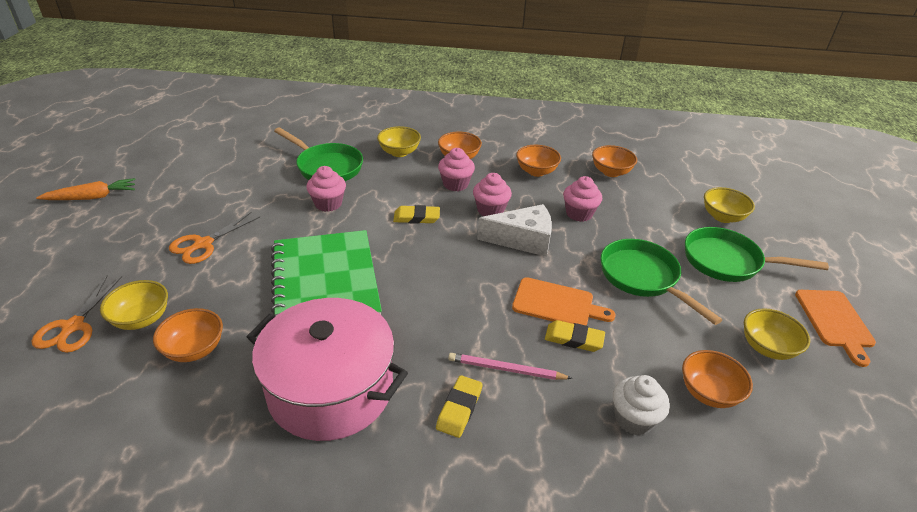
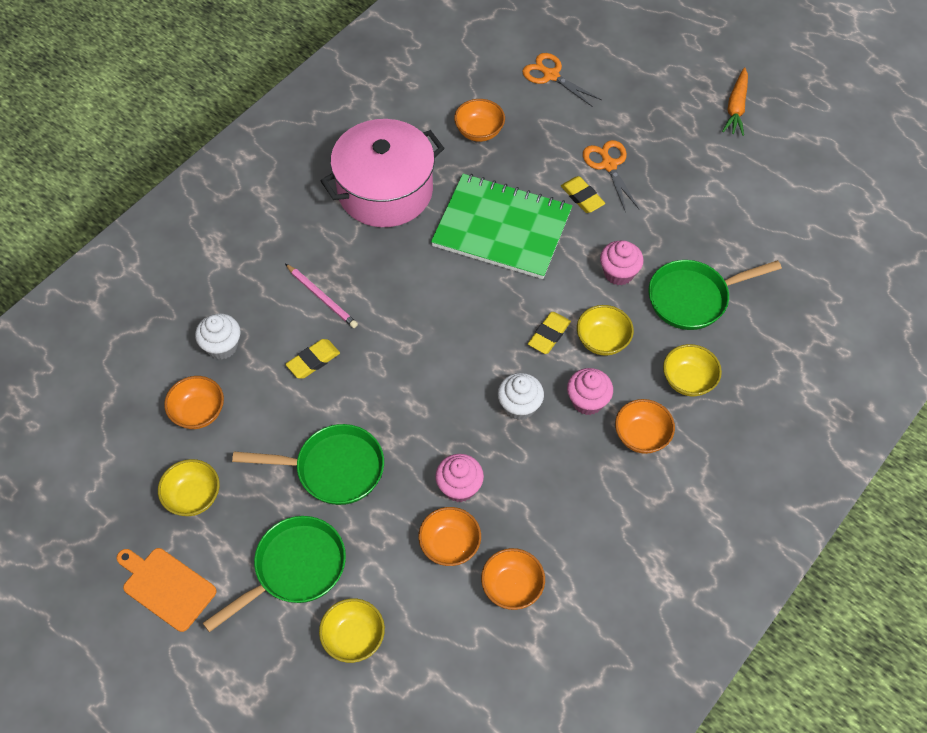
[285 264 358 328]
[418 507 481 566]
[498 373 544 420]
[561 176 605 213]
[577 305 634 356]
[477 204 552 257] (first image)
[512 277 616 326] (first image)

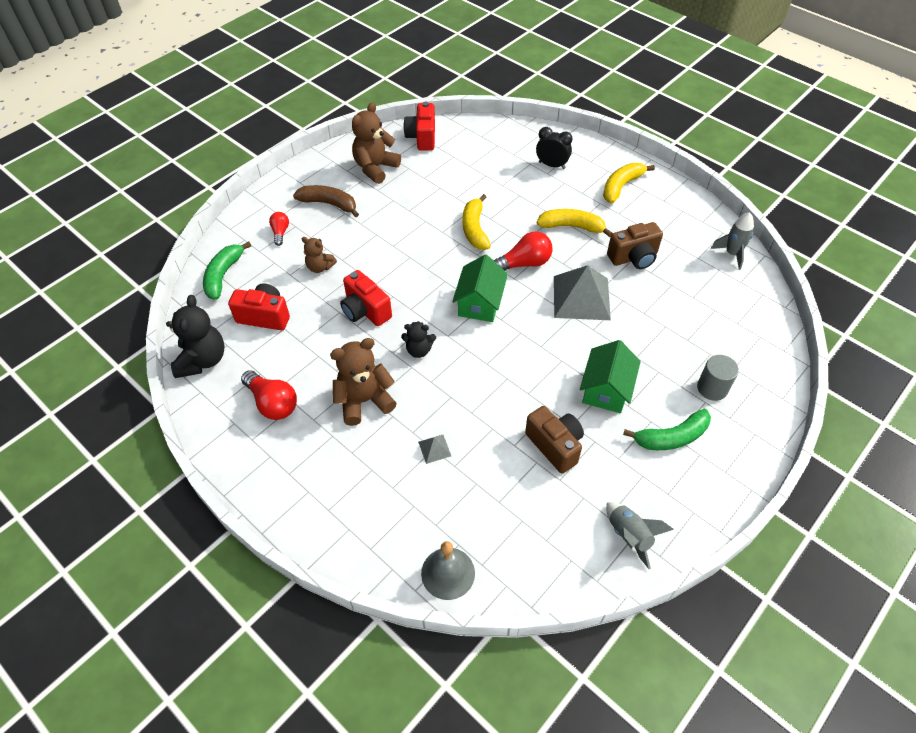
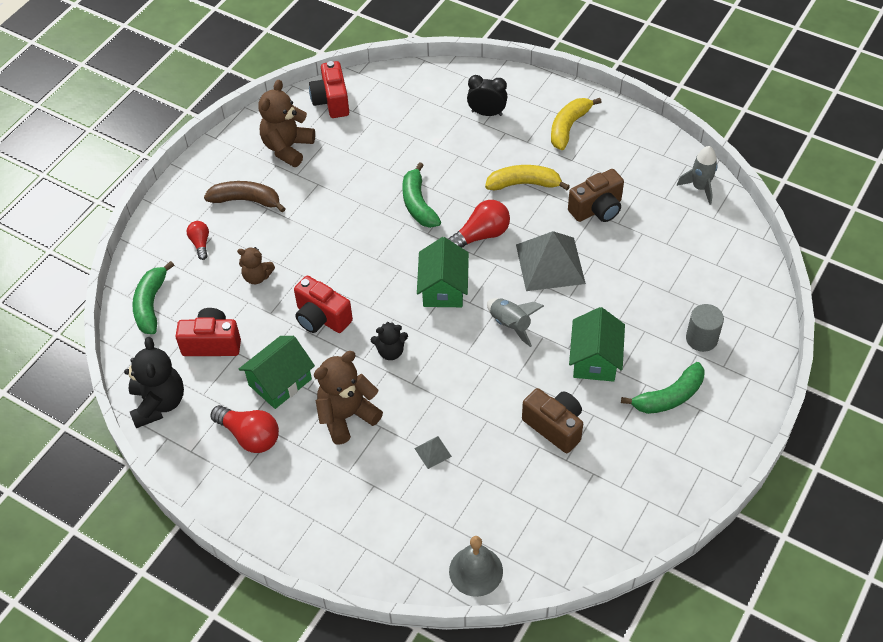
[239 336 315 409]
[402 162 441 228]
[487 298 544 347]

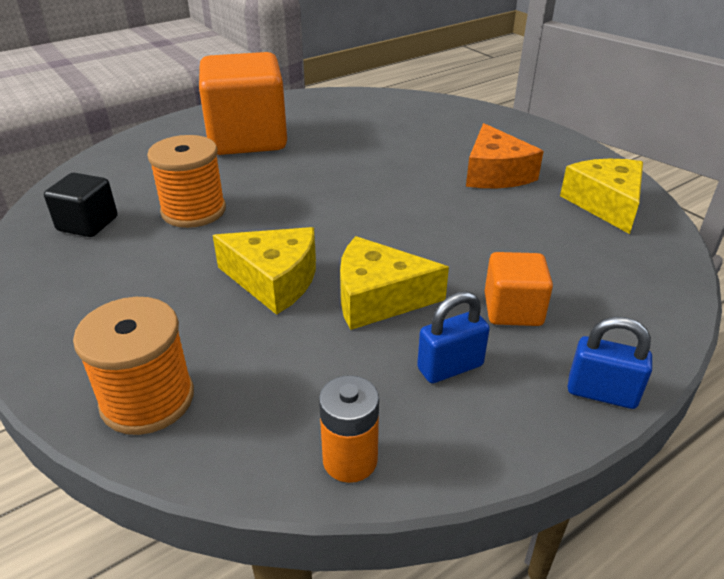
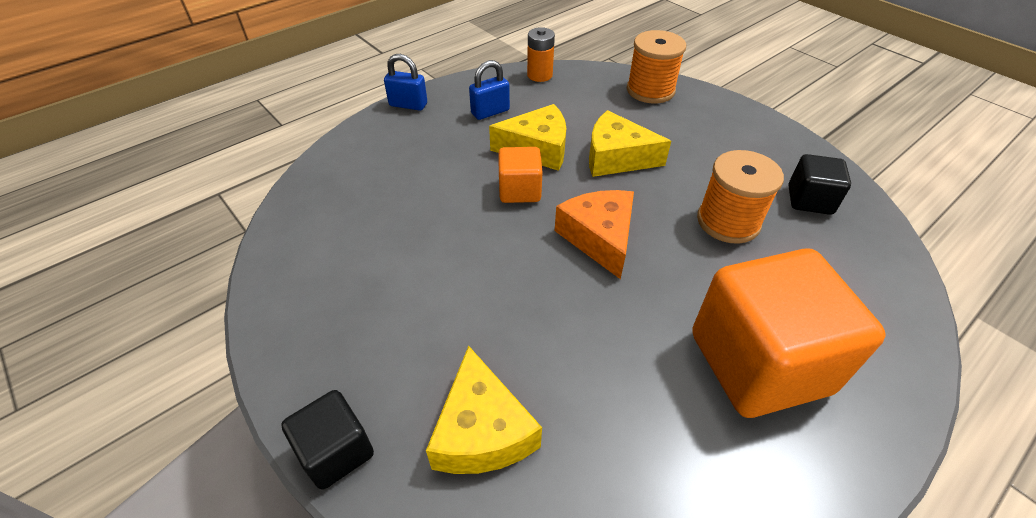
[281 390 374 490]
[426 346 542 474]
[498 147 542 203]
[555 190 634 279]

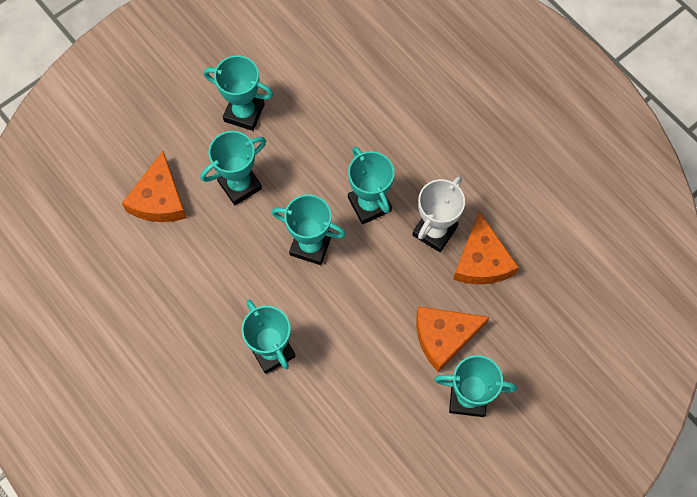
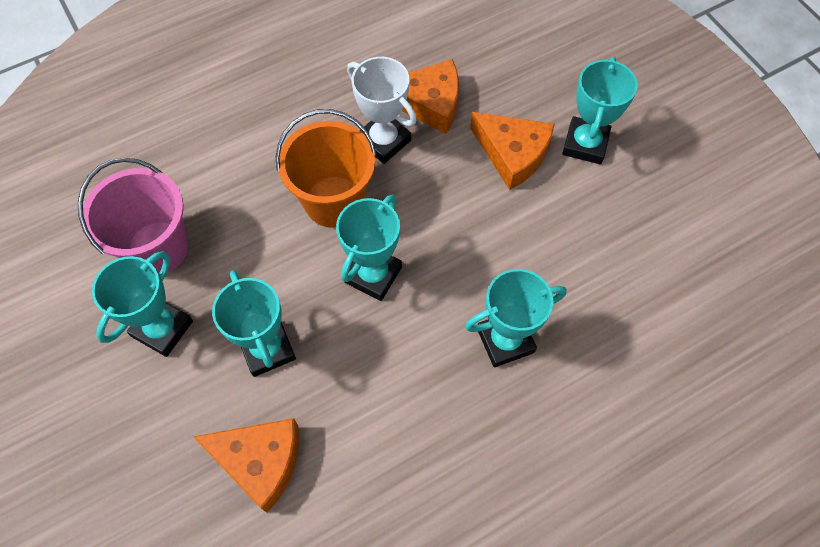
[78 158 188 273]
[276 109 376 228]
[470 112 555 190]

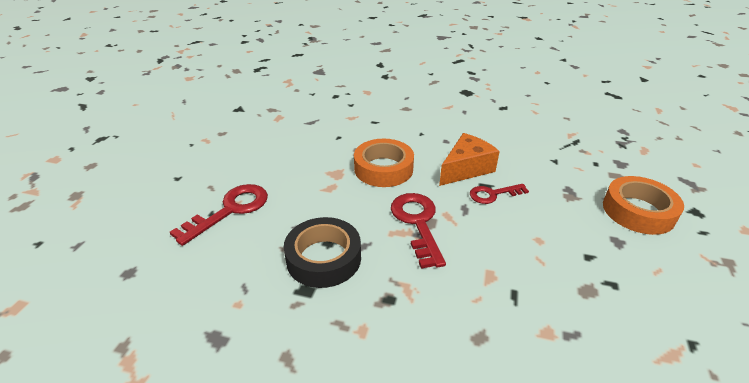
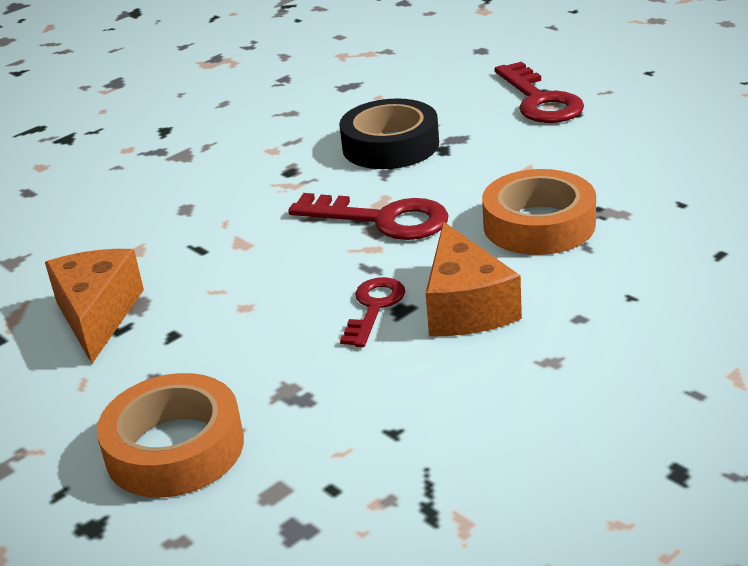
[45 249 144 364]

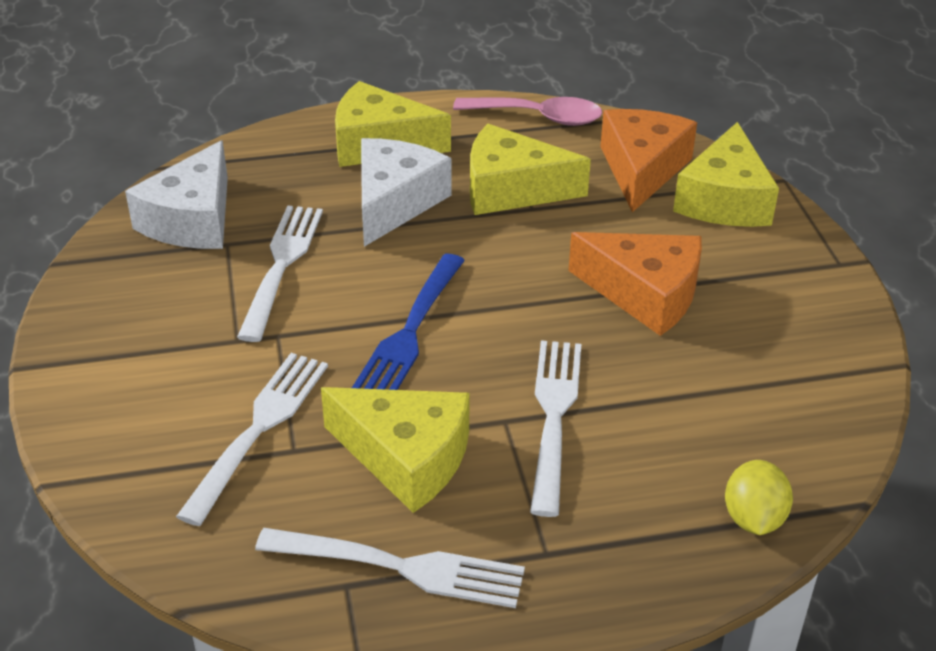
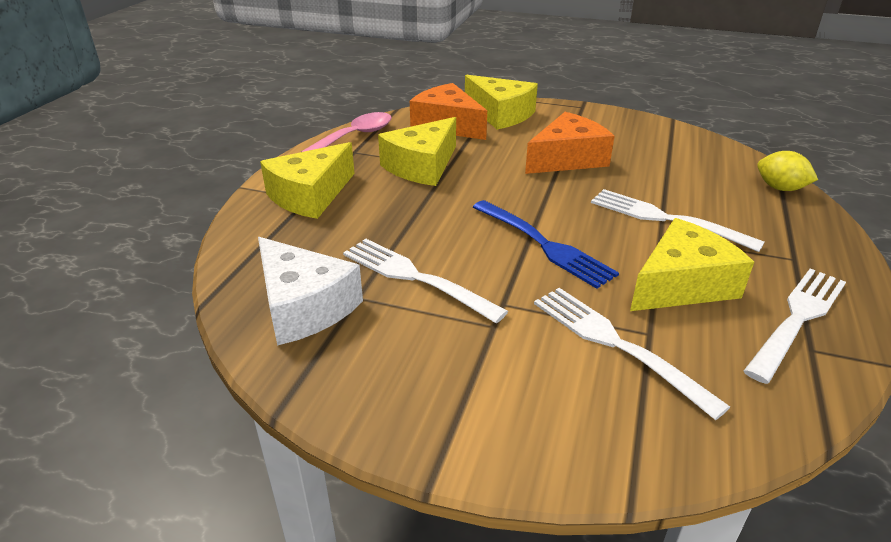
[361 138 451 247] (first image)

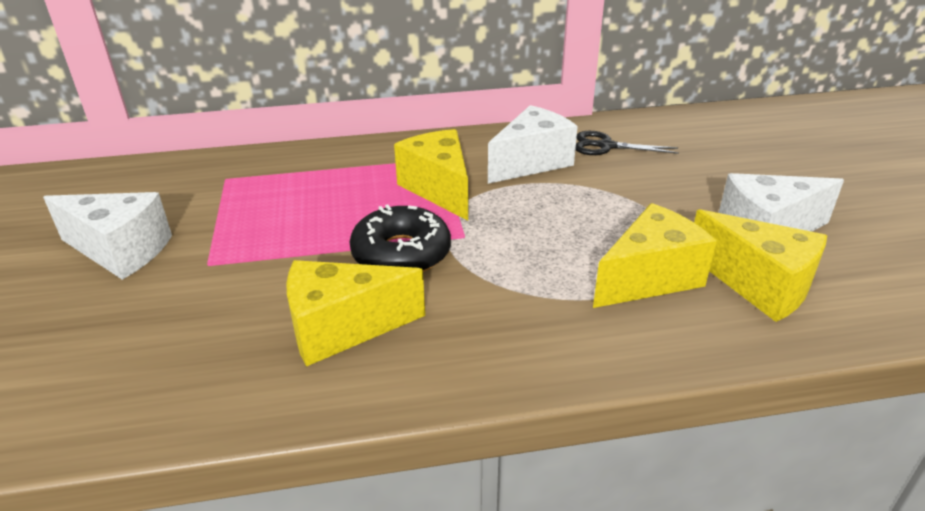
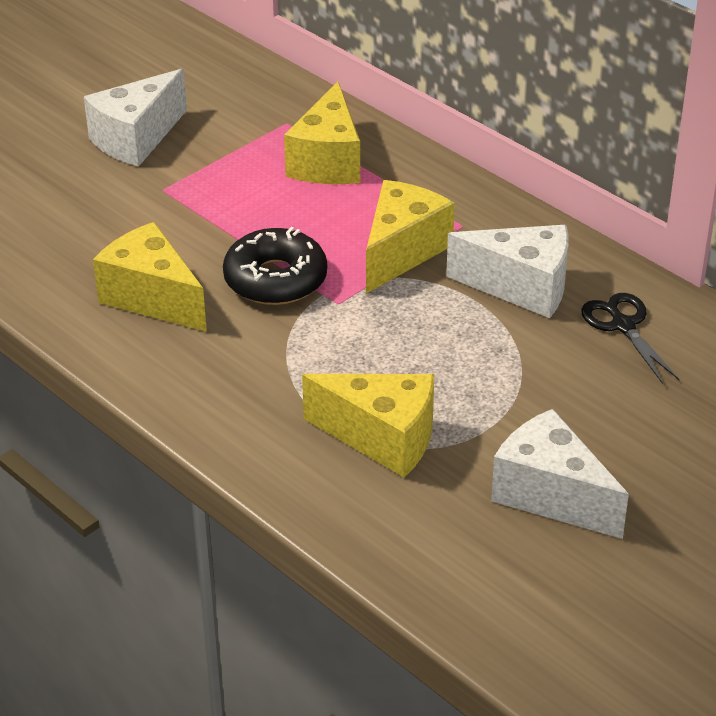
[84 69 187 167]
[284 81 360 184]

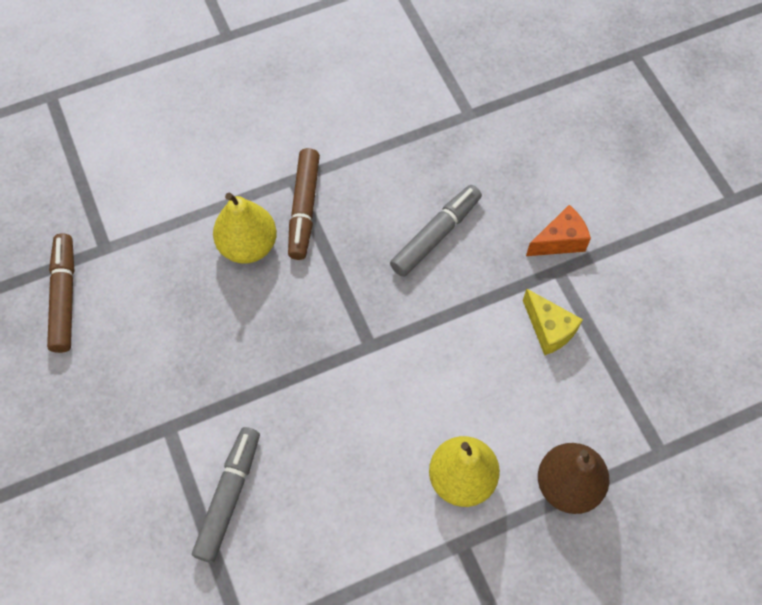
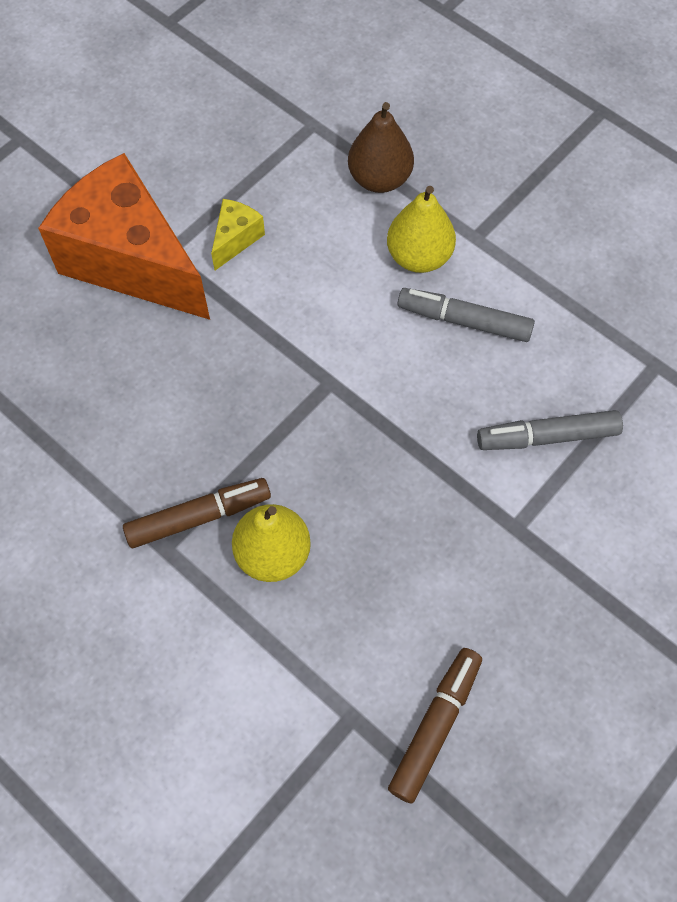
[38 153 210 320]
[388 648 482 803]
[398 288 535 342]

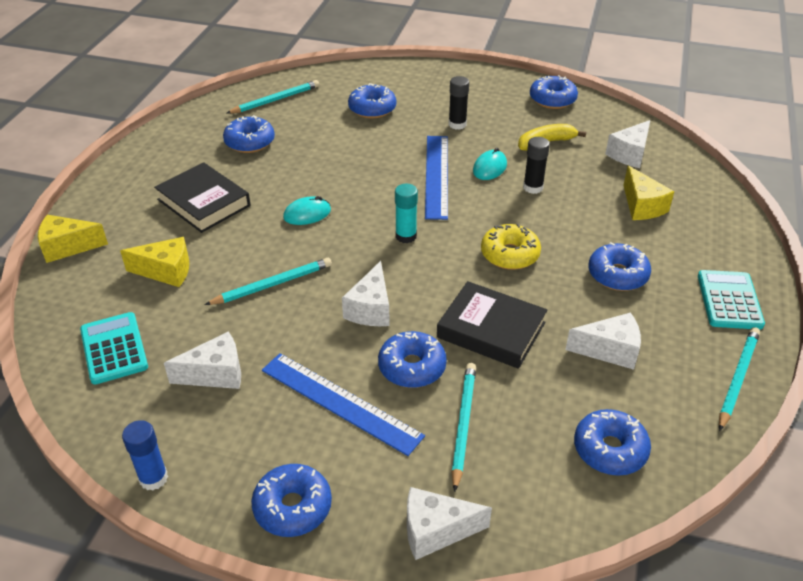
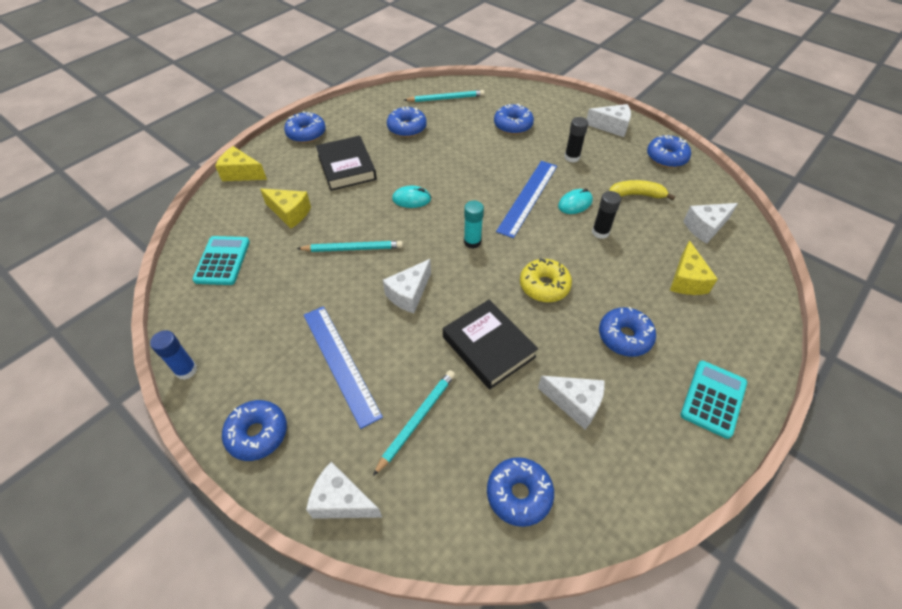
[284 111 326 143]
[587 104 631 137]
[719 327 760 431] (first image)

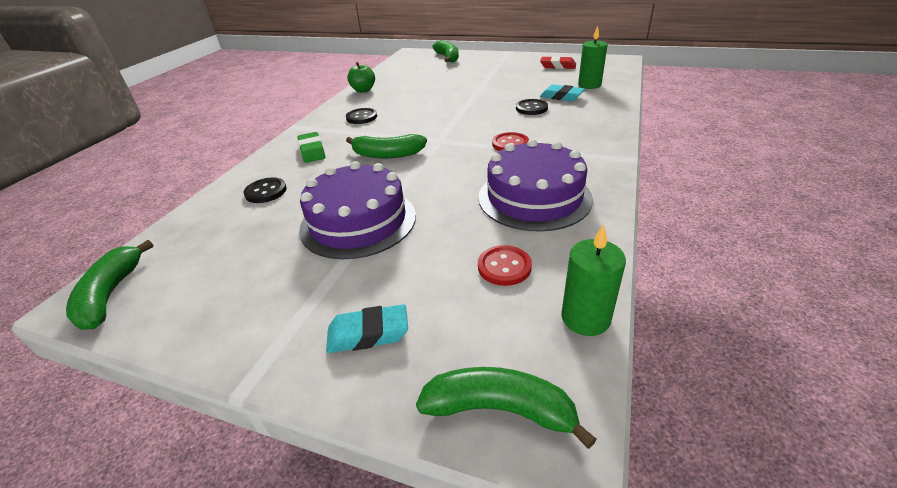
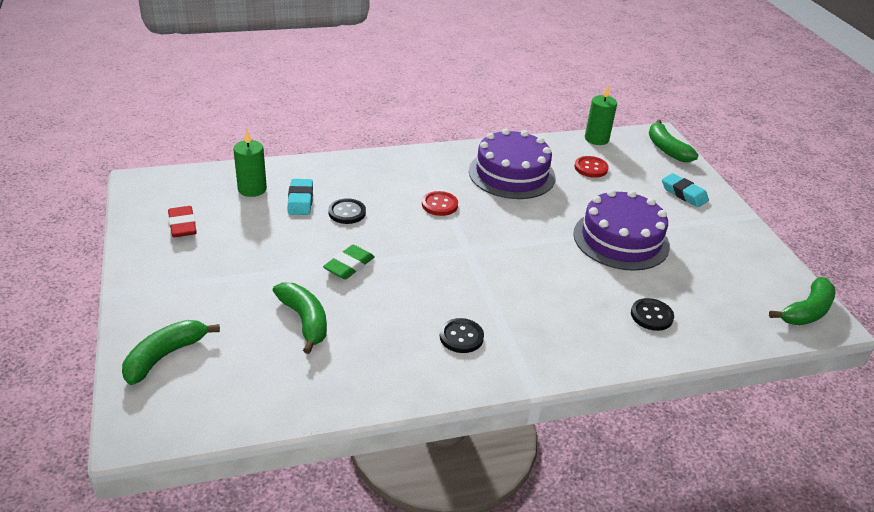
[273 283 327 354]
[323 245 375 279]
[347 62 375 93] (first image)

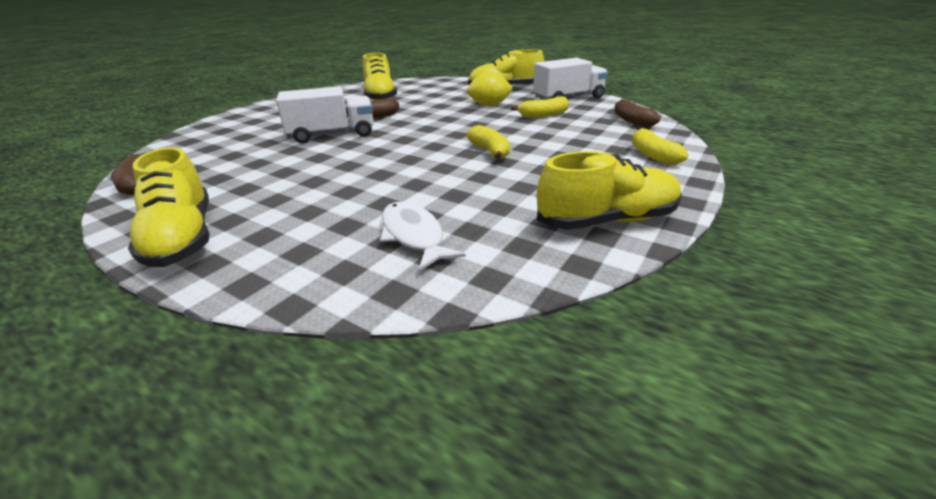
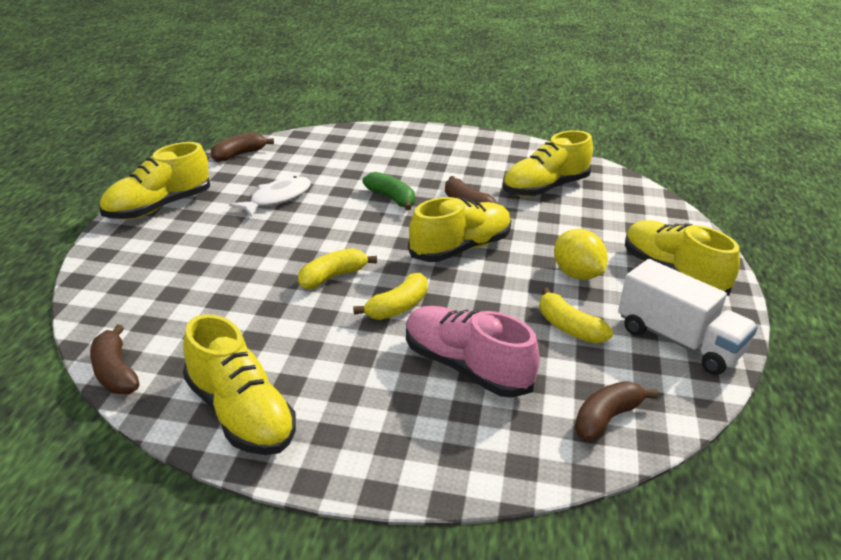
[90 324 139 394]
[229 176 311 217]
[298 248 377 289]
[363 172 415 210]
[406 306 540 398]
[408 197 511 262]

